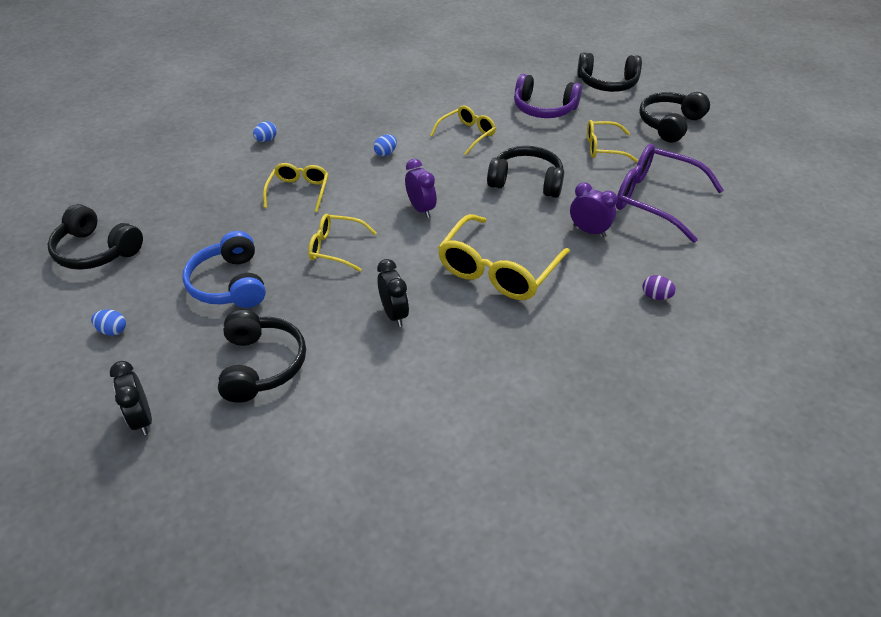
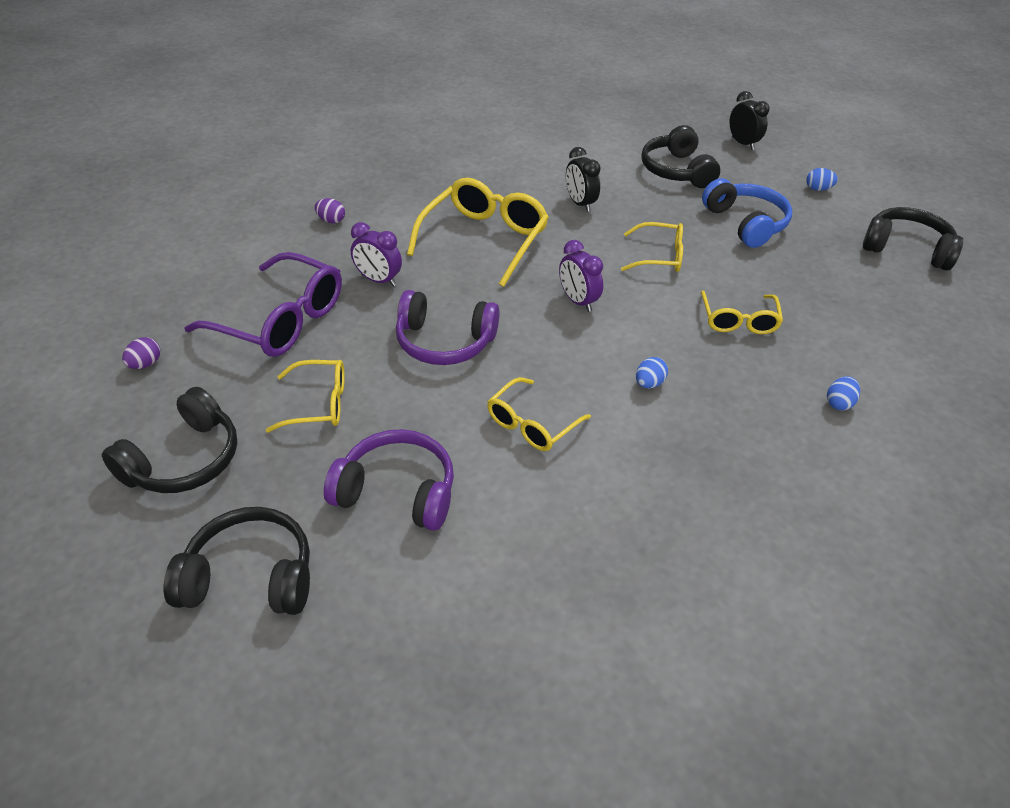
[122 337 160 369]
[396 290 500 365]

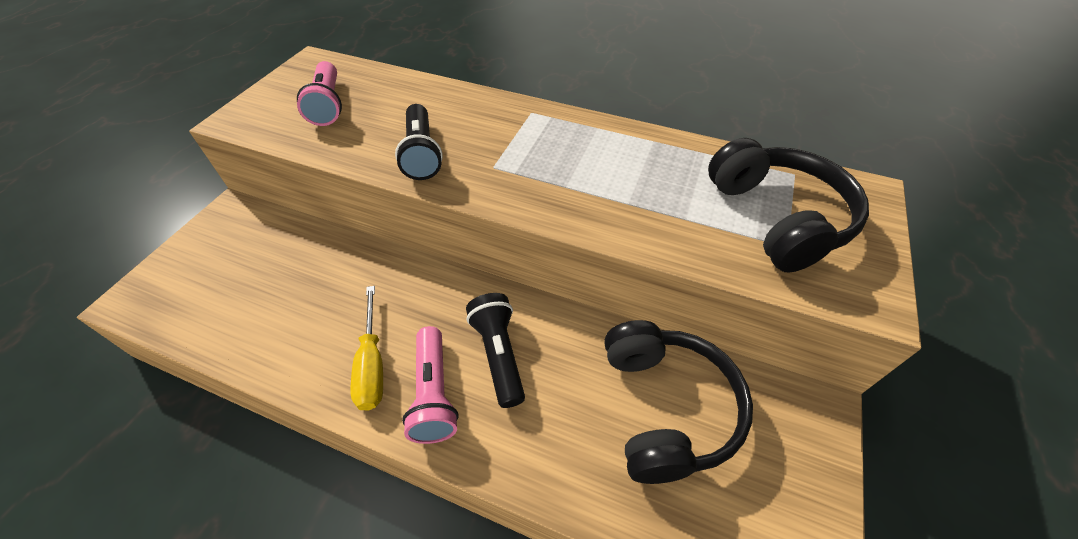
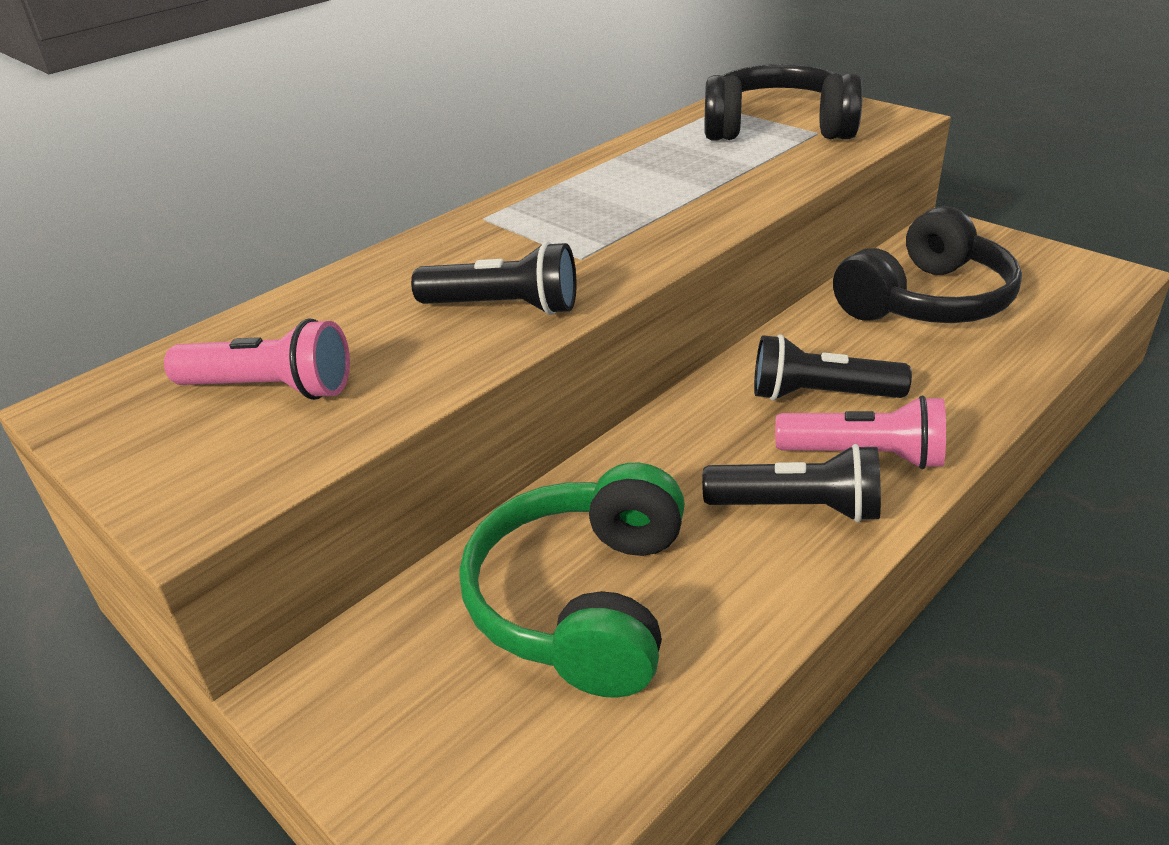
[459 463 685 698]
[702 444 881 522]
[833 206 1022 323]

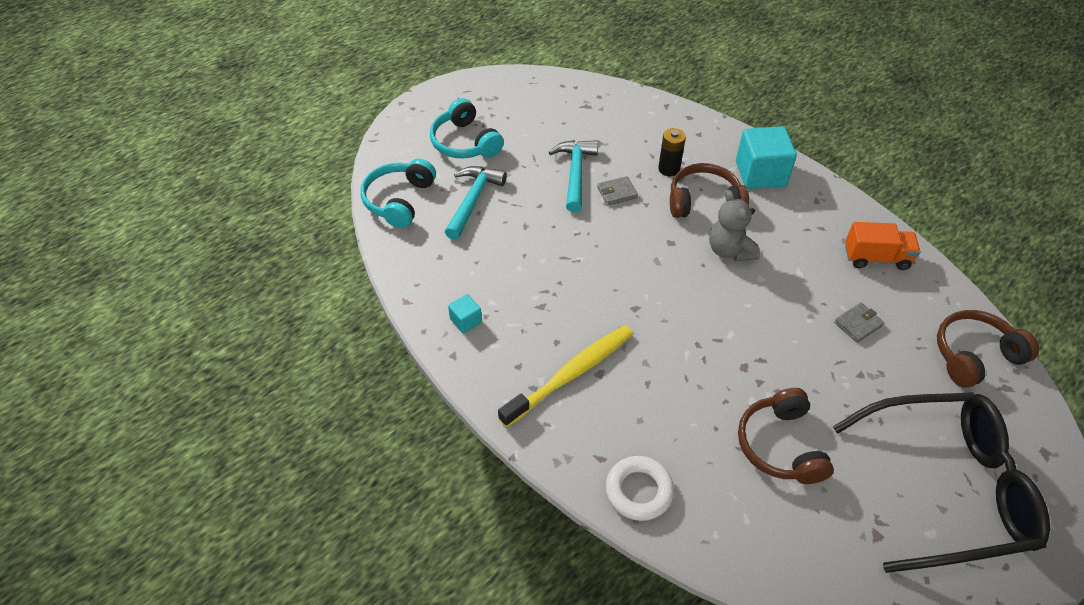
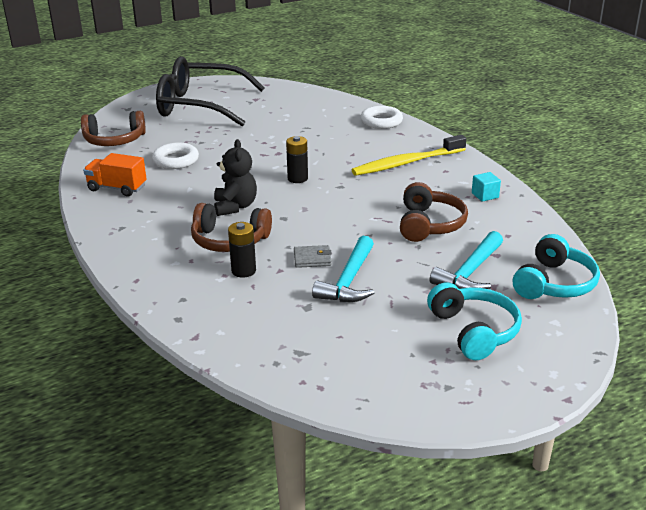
[152 143 199 169]
[214 139 257 216]
[286 136 308 183]
[400 182 468 242]
[736 126 797 189] (first image)

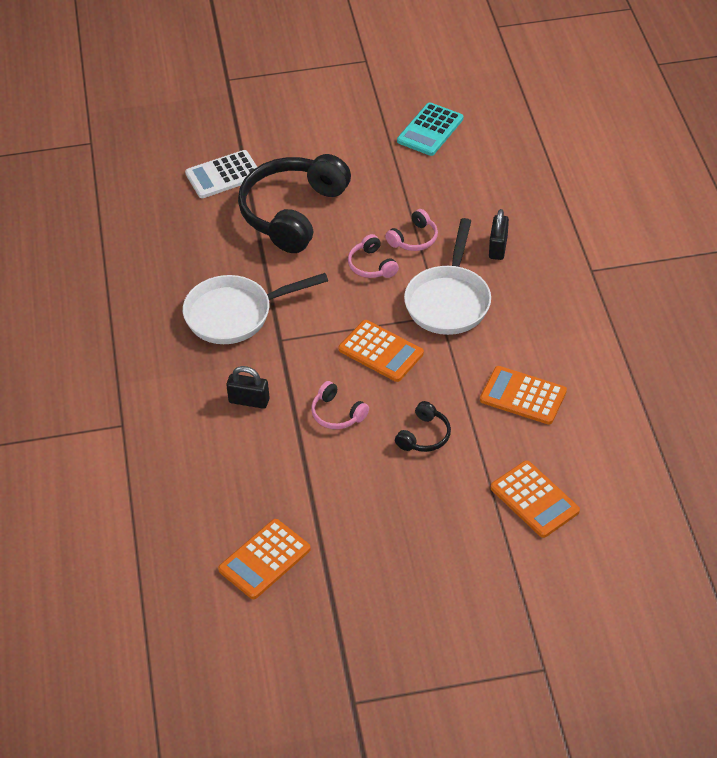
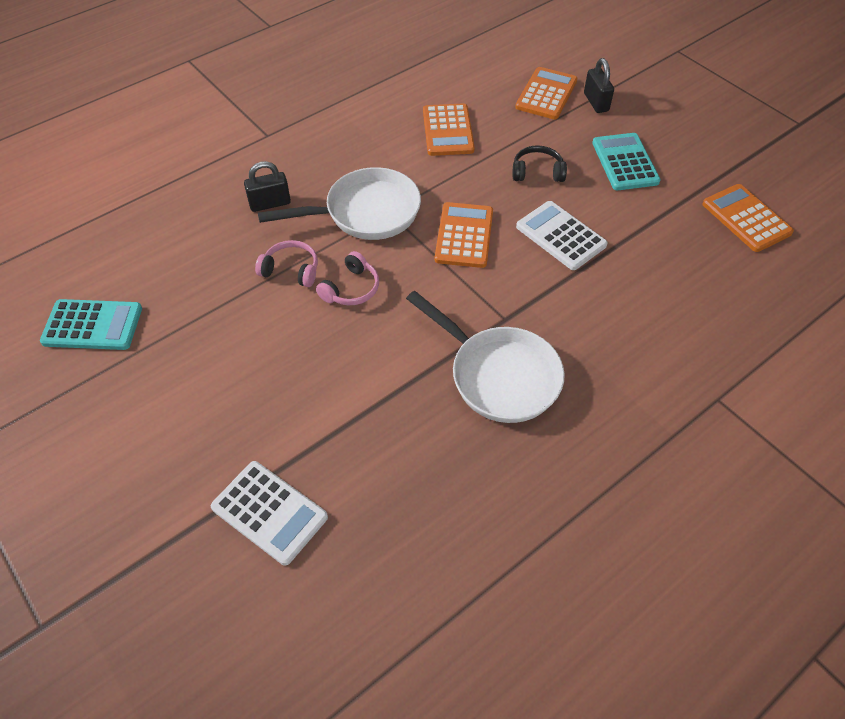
[516 201 608 270]
[584 58 614 113]
[592 133 661 190]
[703 184 794 252]
[238 154 351 253] (first image)

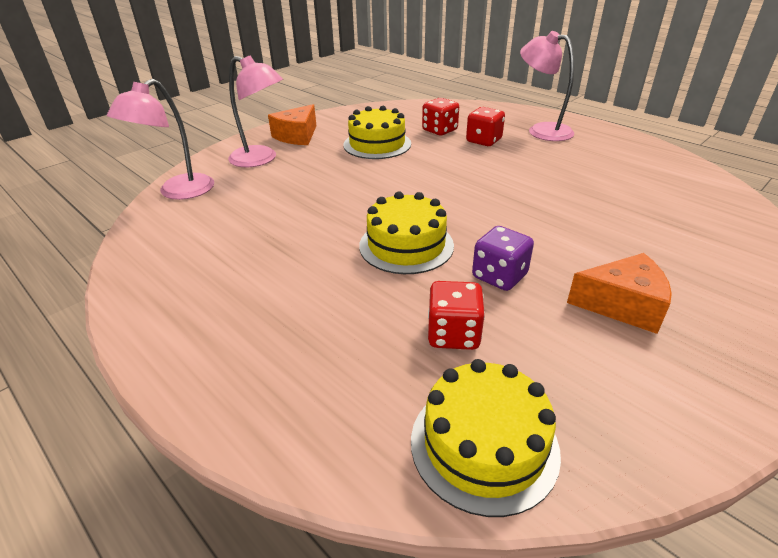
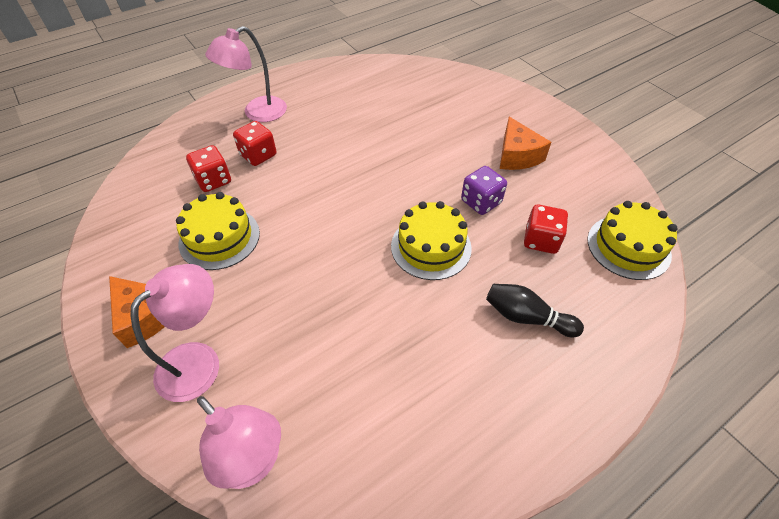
[486 284 584 337]
[500 117 551 170]

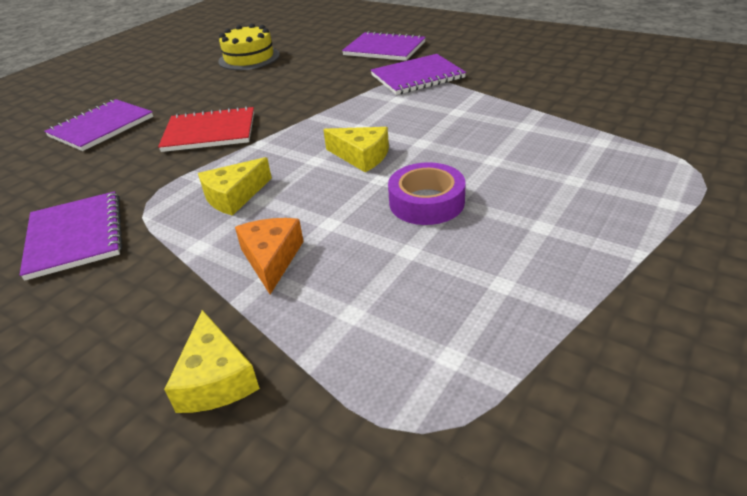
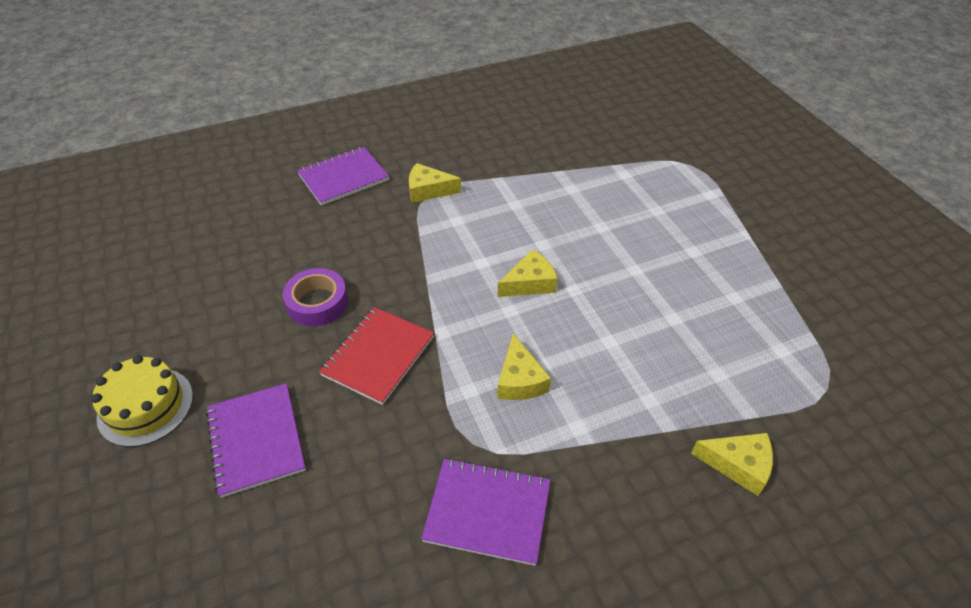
[91 355 193 447]
[283 268 348 327]
[409 163 461 203]
[235 218 304 294] (first image)

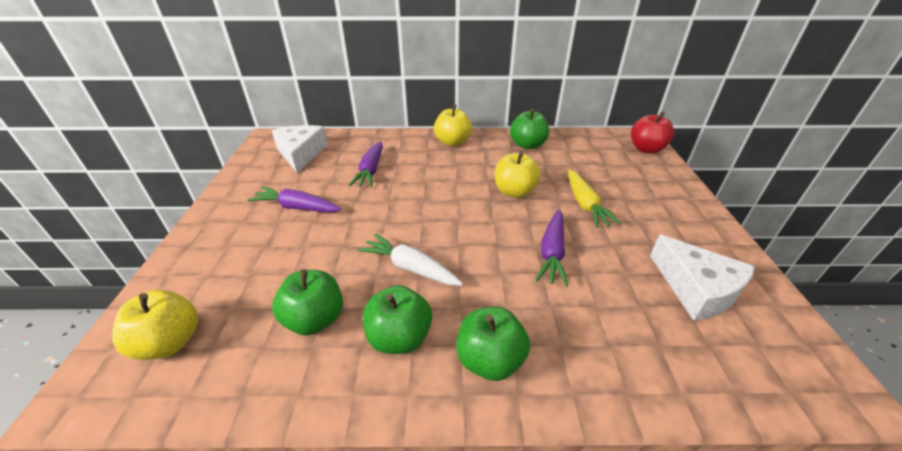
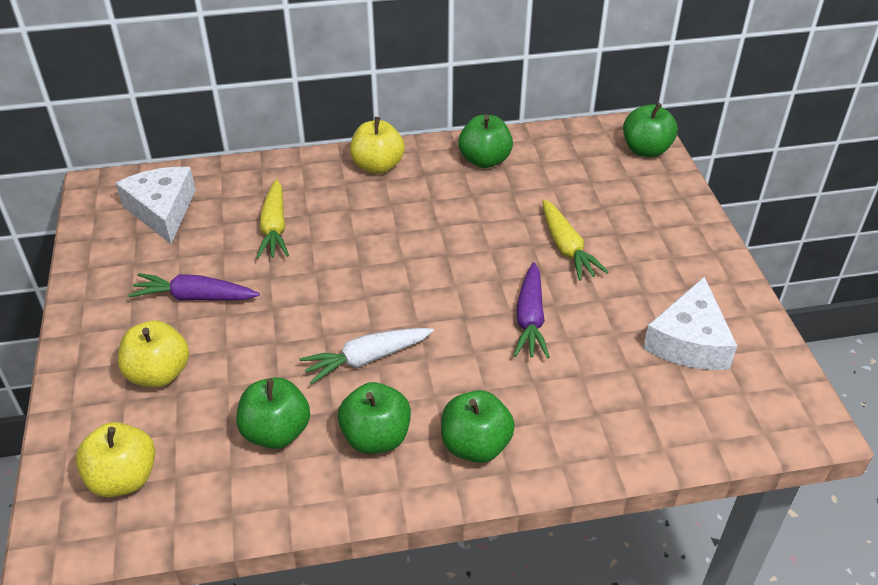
[118 320 189 387]
[256 179 289 259]
[299 328 434 384]
[623 103 678 157]
[643 277 737 370]

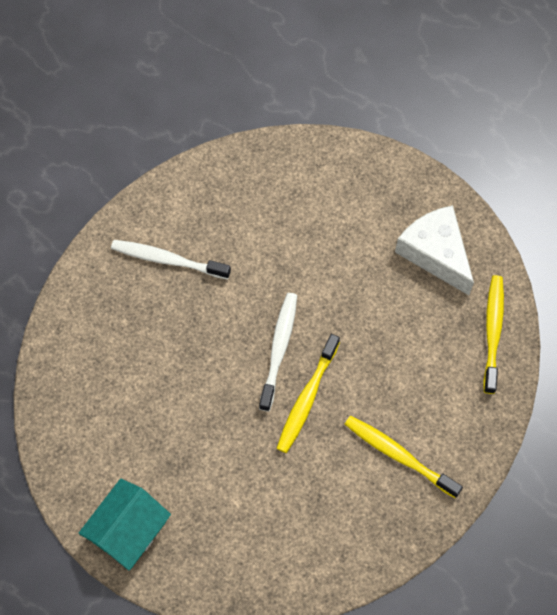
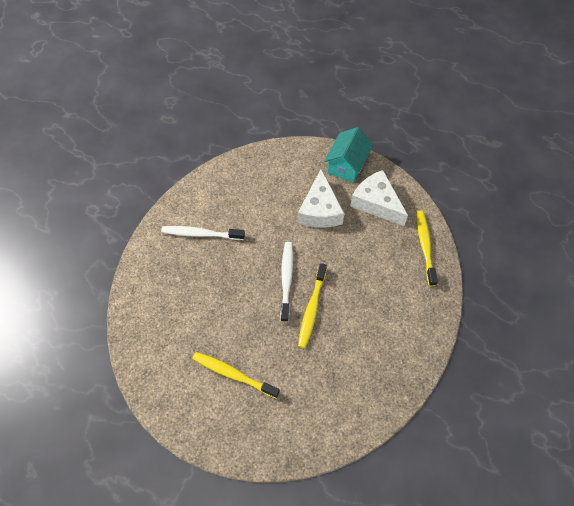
[193 352 280 398]
[298 169 344 228]
[324 127 373 183]

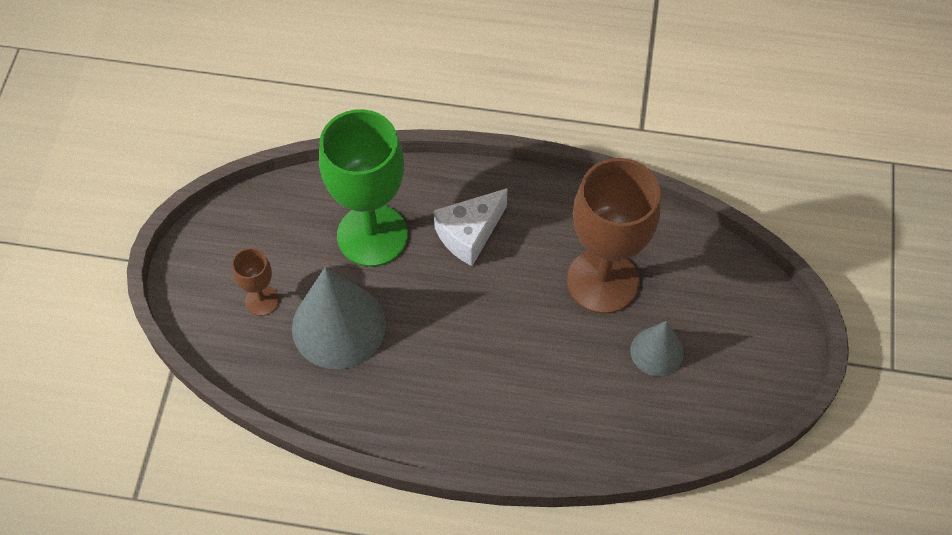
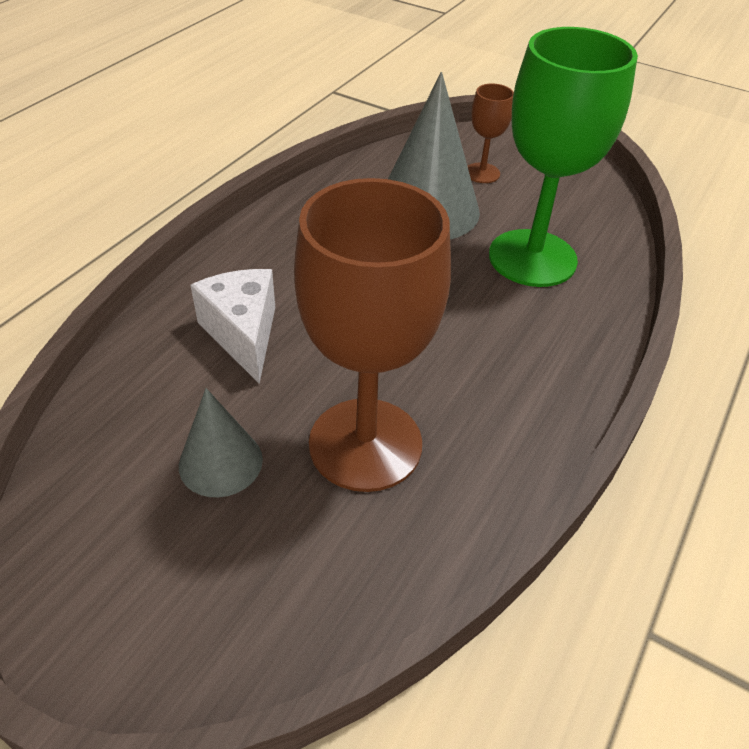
[190 269 275 384]

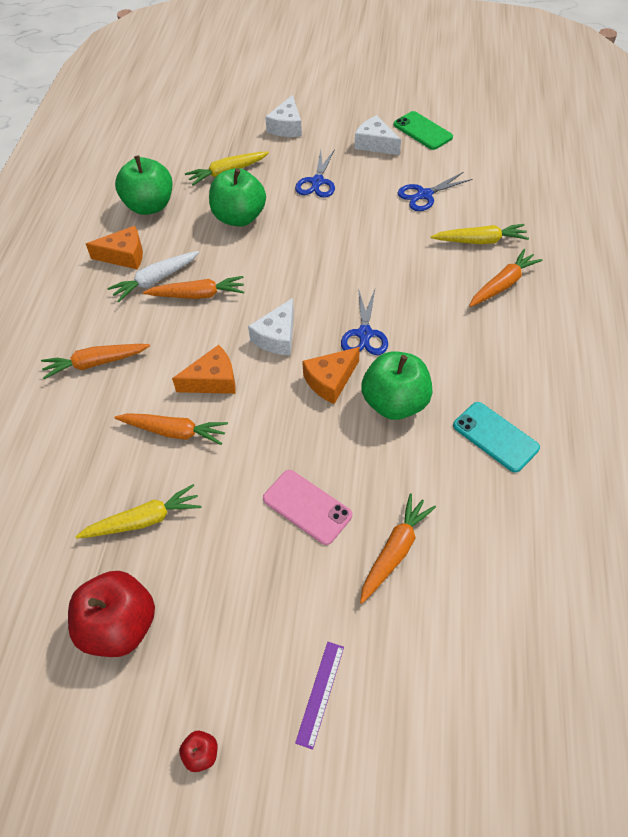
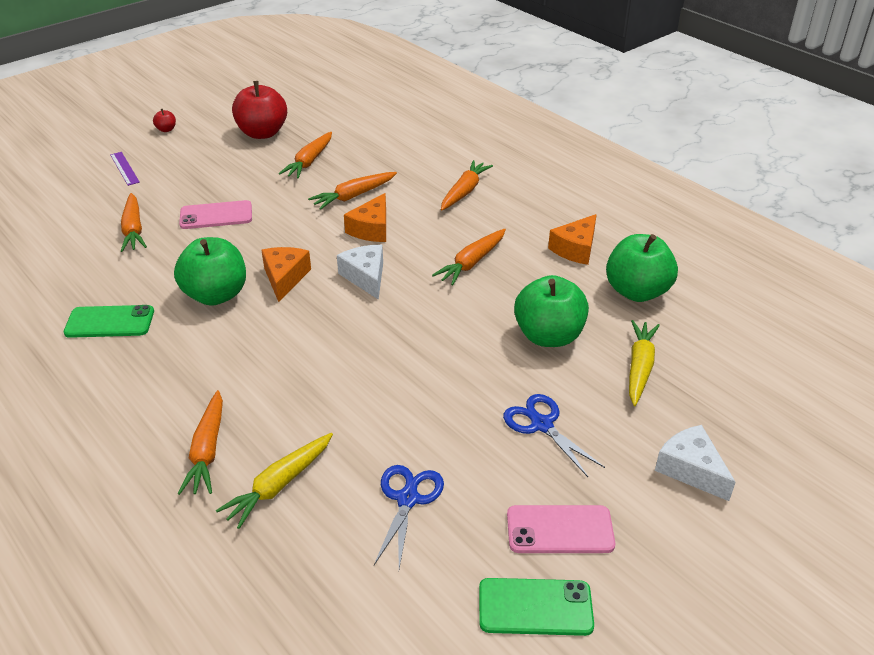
[64 305 154 338]
[279 132 332 178]
[507 505 615 553]
[107 251 199 302] (first image)
[341 288 388 355] (first image)

